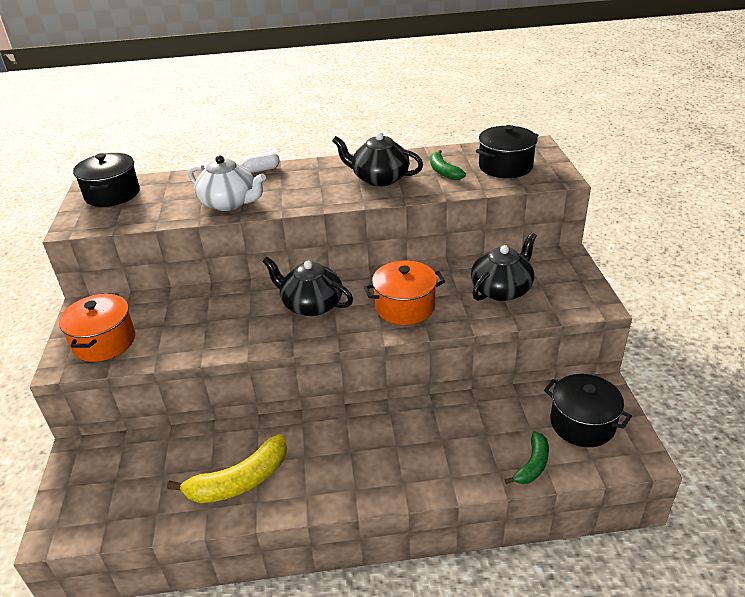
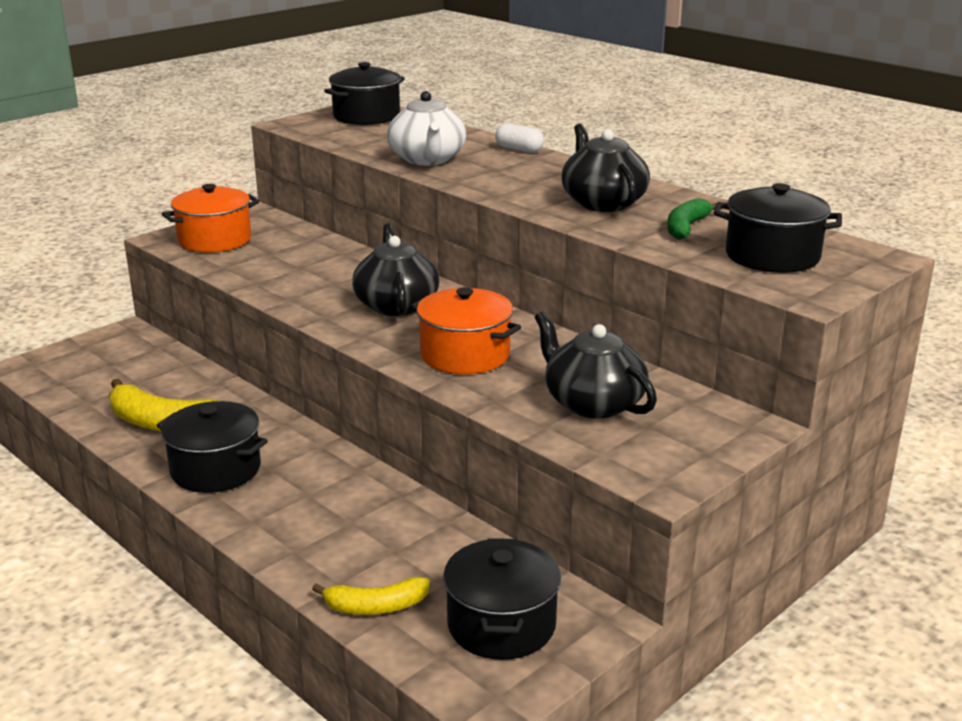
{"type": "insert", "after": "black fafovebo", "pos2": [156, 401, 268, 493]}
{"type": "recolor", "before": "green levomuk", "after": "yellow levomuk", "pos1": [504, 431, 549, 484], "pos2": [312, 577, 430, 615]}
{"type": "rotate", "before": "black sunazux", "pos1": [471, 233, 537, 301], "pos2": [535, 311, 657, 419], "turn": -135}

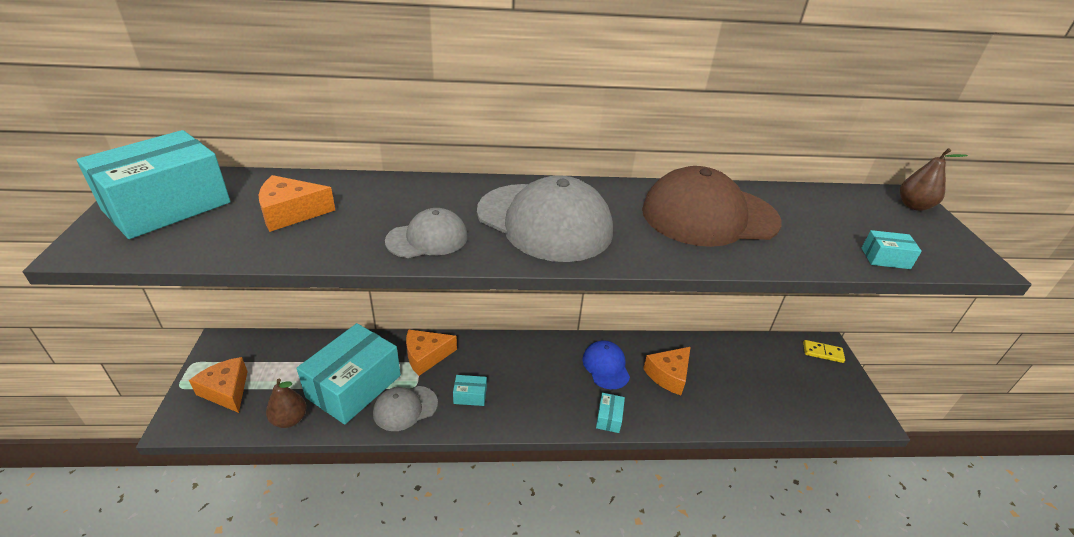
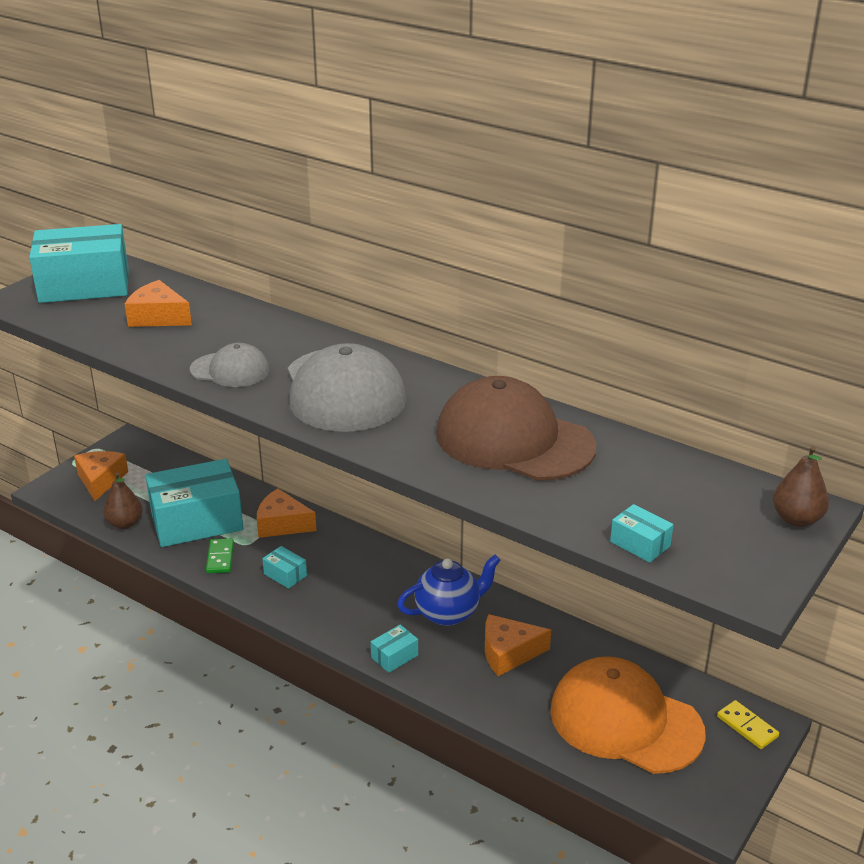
{"type": "replace", "before": "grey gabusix", "after": "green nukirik", "pos1": [373, 386, 438, 431], "pos2": [206, 539, 234, 573]}
{"type": "replace", "before": "blue gabusix", "after": "blue sunazux", "pos1": [582, 340, 630, 389], "pos2": [397, 555, 501, 626]}
{"type": "insert", "after": "orange gabusix", "pos2": [550, 656, 706, 774]}

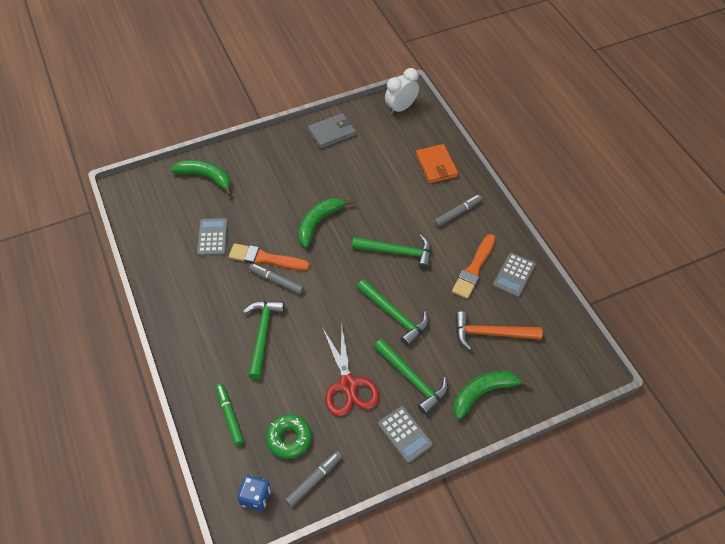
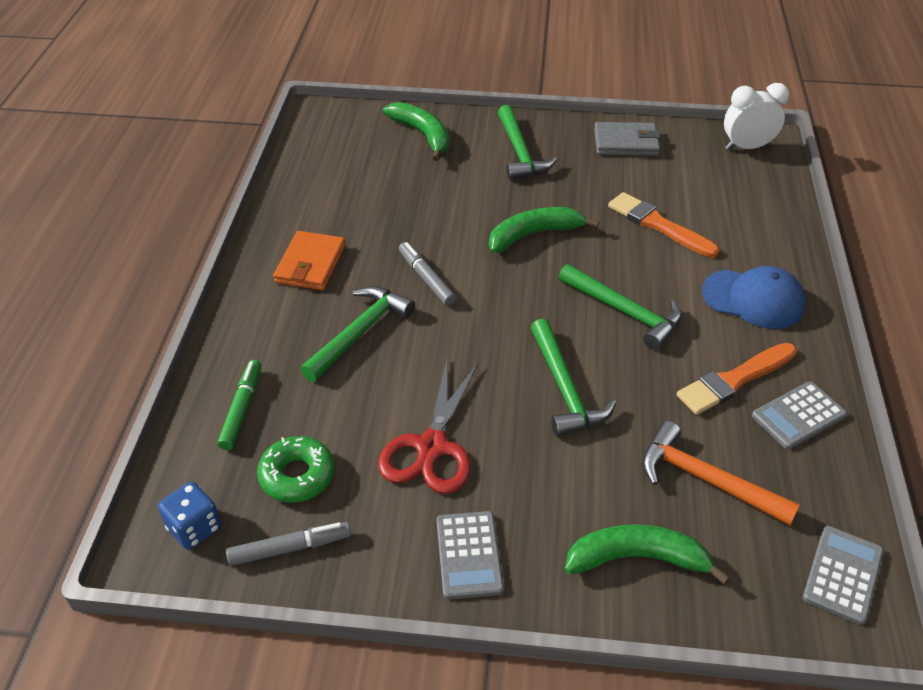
{"type": "move", "before": "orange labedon", "pos1": [416, 144, 458, 183], "pos2": [273, 231, 345, 290]}
{"type": "move", "before": "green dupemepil", "pos1": [374, 339, 448, 415], "pos2": [498, 105, 557, 180]}
{"type": "move", "before": "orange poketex", "pos1": [229, 243, 310, 271], "pos2": [608, 192, 719, 258]}
{"type": "replace", "before": "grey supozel", "after": "blue gabusix", "pos1": [434, 195, 482, 227], "pos2": [702, 266, 806, 329]}
{"type": "move", "before": "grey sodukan", "pos1": [197, 218, 228, 256], "pos2": [803, 526, 883, 625]}

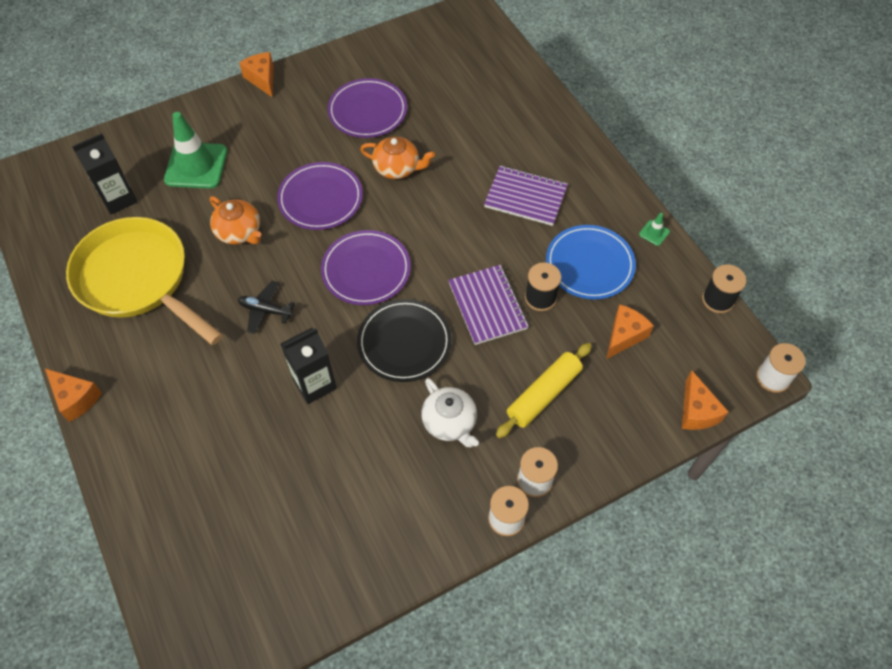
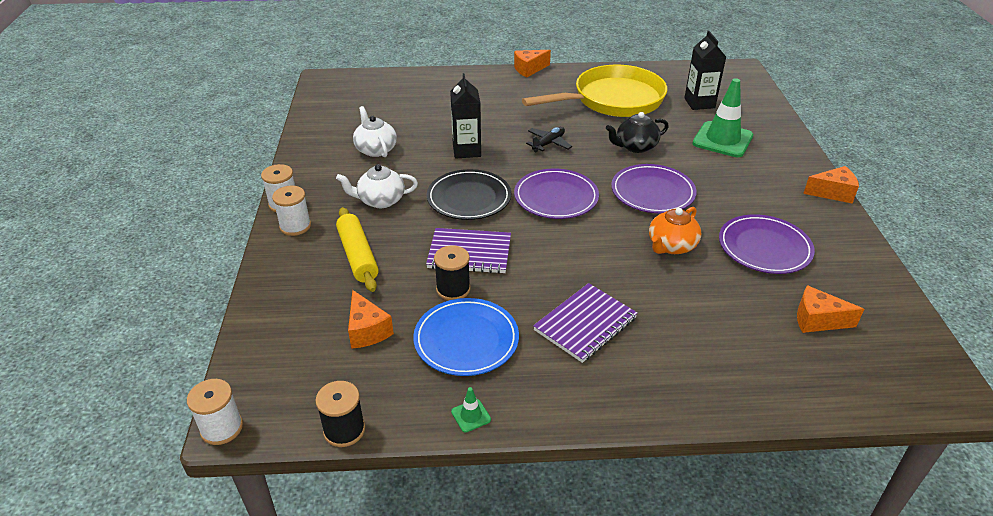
{"type": "insert", "after": "white sunazux", "pos2": [353, 106, 397, 157]}
{"type": "recolor", "before": "orange sunazux", "after": "black sunazux", "pos1": [210, 196, 261, 244], "pos2": [606, 112, 669, 153]}
{"type": "move", "before": "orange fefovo", "pos1": [682, 370, 729, 430], "pos2": [797, 285, 864, 333]}

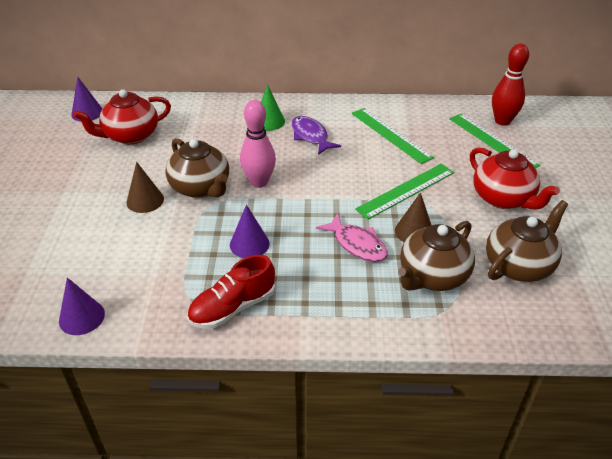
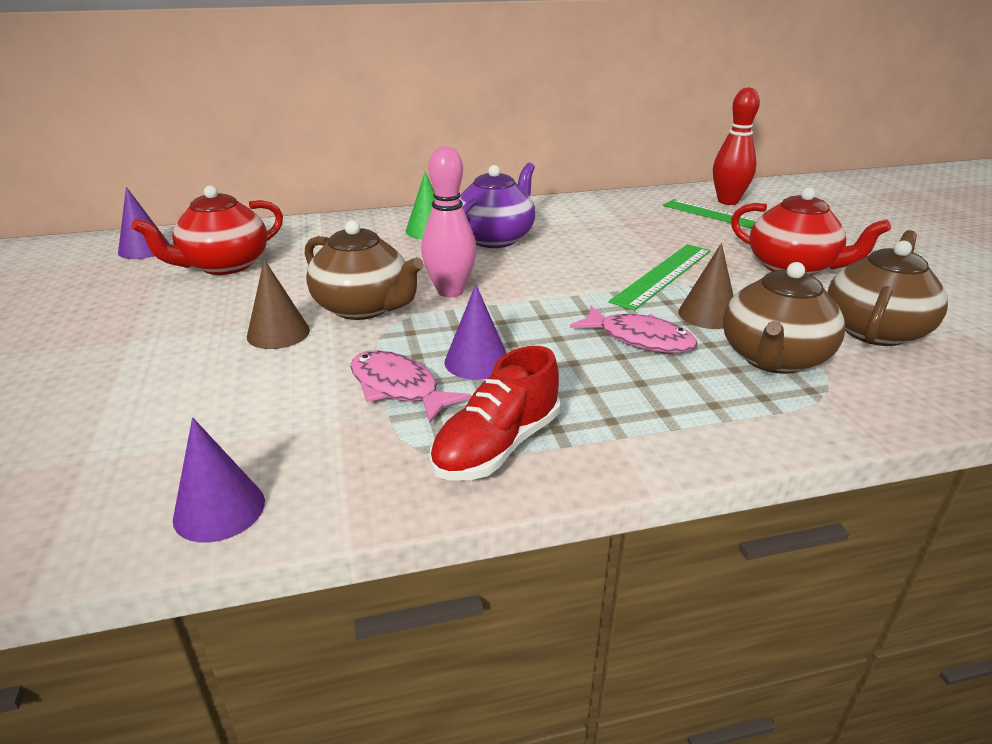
{"type": "insert", "after": "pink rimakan", "pos2": [350, 350, 471, 423]}
{"type": "replace", "before": "purple rimakan", "after": "purple sunazux", "pos1": [292, 116, 341, 155], "pos2": [459, 163, 535, 248]}
{"type": "delete", "before": "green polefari", "pos1": [352, 108, 434, 164]}

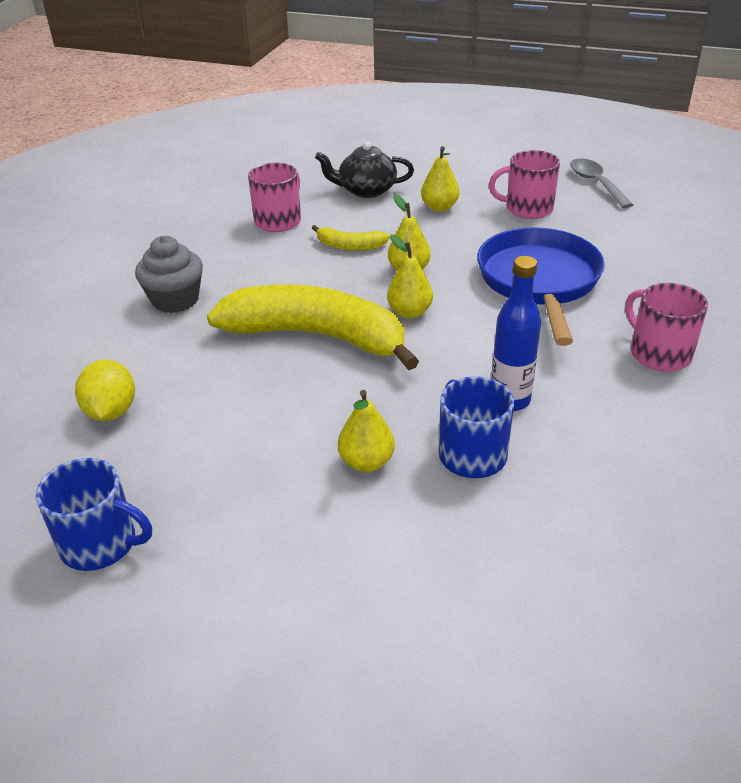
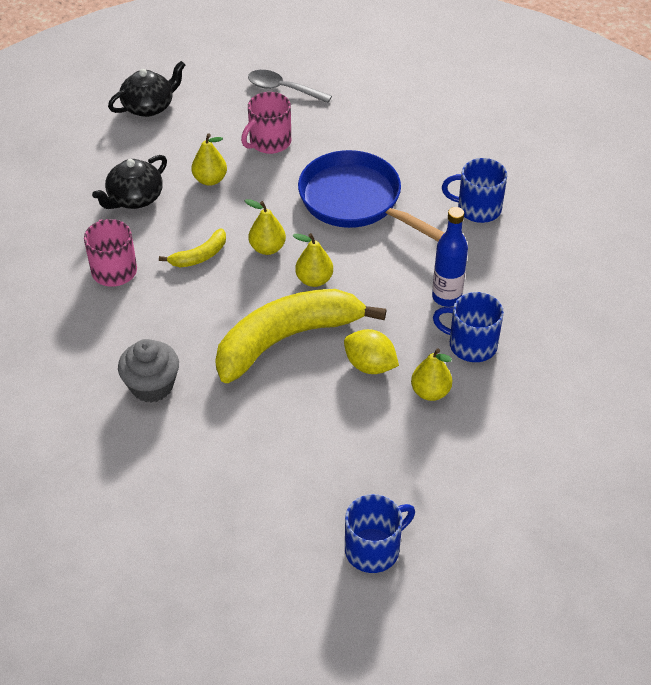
{"type": "insert", "after": "black sunazux", "pos2": [108, 61, 185, 117]}
{"type": "move", "before": "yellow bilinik", "pos1": [75, 360, 135, 421], "pos2": [344, 329, 399, 374]}
{"type": "recolor", "before": "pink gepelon", "after": "blue gepelon", "pos1": [625, 283, 708, 372], "pos2": [442, 158, 507, 223]}

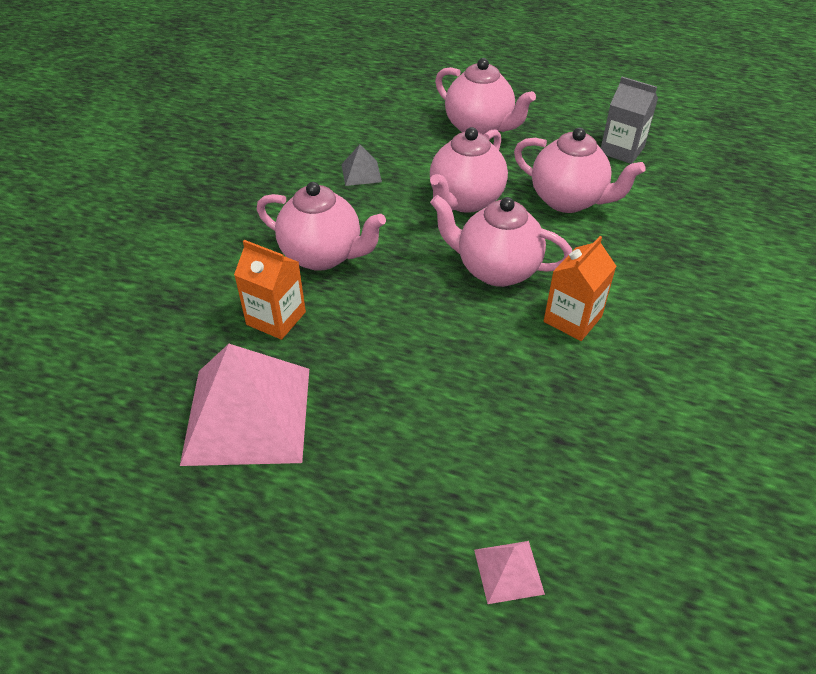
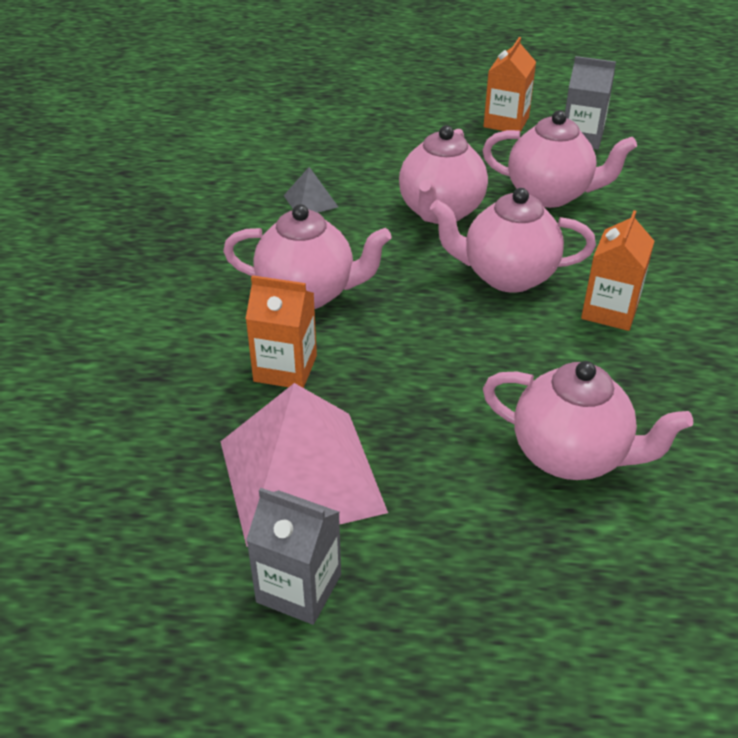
{"type": "insert", "after": "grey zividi", "pos2": [246, 488, 341, 625]}
{"type": "insert", "after": "orange zividi", "pos2": [483, 37, 536, 132]}
{"type": "move", "before": "pink sunazux", "pos1": [435, 58, 536, 135], "pos2": [483, 361, 693, 480]}
{"type": "delete", "before": "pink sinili", "pos1": [474, 541, 545, 604]}

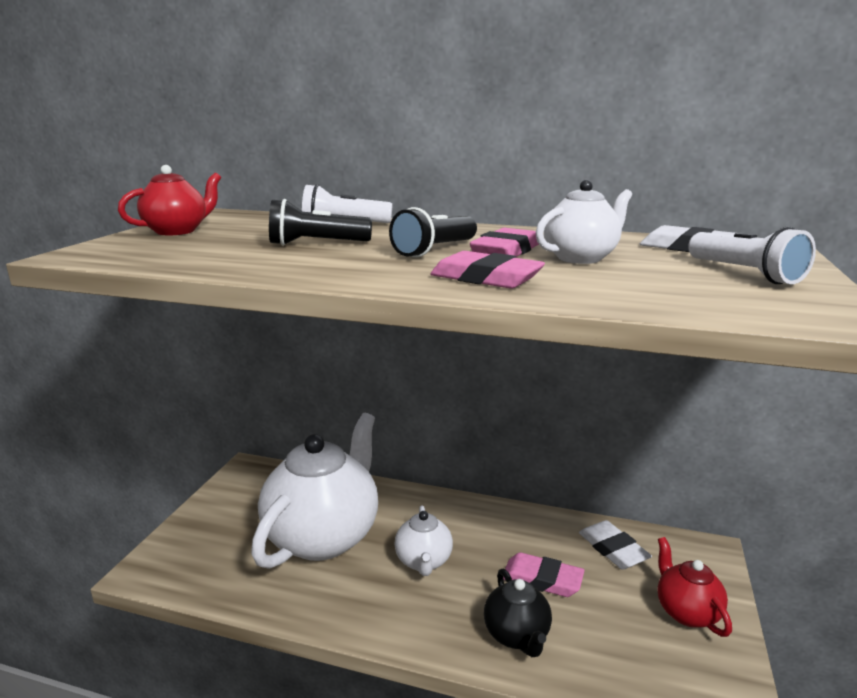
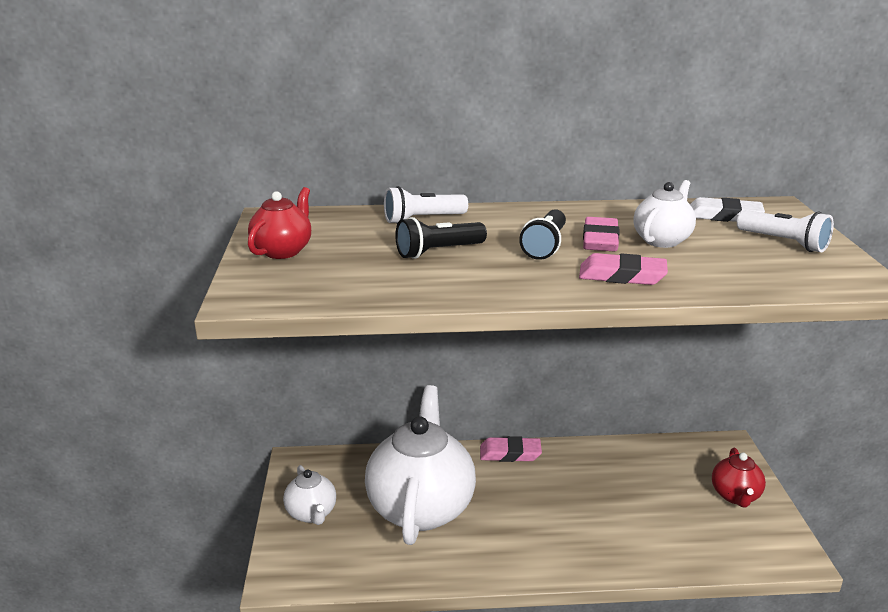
{"type": "move", "before": "white sunazux", "pos1": [395, 506, 453, 576], "pos2": [283, 465, 336, 525]}
{"type": "move", "before": "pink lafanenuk", "pos1": [503, 552, 585, 597], "pos2": [480, 436, 542, 462]}
{"type": "rotate", "before": "red sunazux", "pos1": [658, 537, 732, 637], "pos2": [712, 448, 766, 508], "turn": -135}
{"type": "delete", "before": "black sunazux", "pos1": [484, 568, 552, 657]}
{"type": "delete", "before": "white lafanenuk", "pos1": [579, 520, 652, 570]}

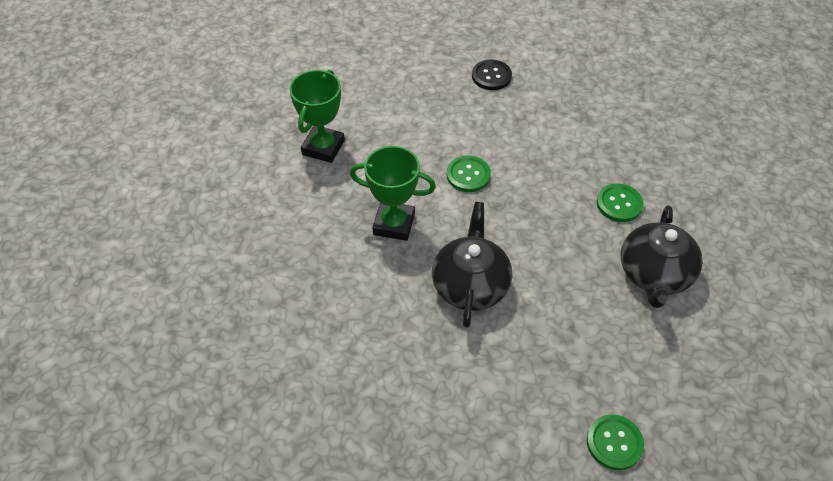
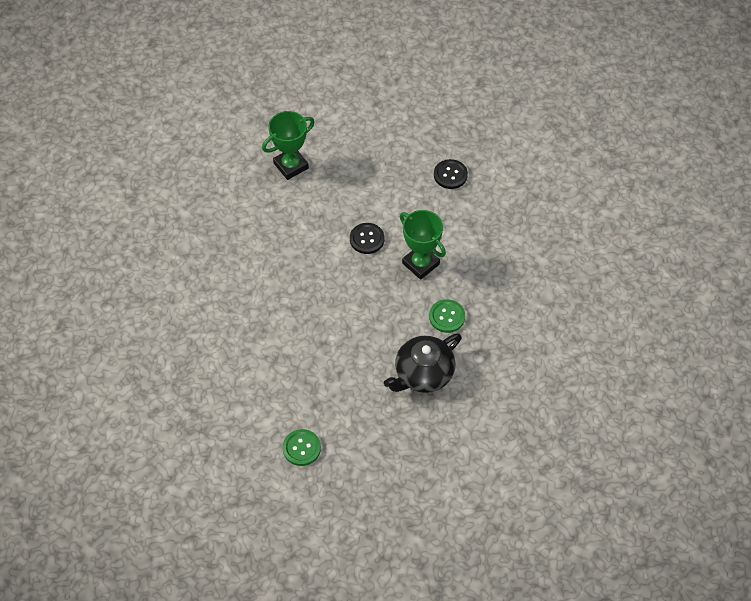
{"type": "recolor", "before": "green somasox", "after": "black somasox", "pos1": [447, 156, 491, 192], "pos2": [350, 223, 384, 254]}
{"type": "move", "before": "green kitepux", "pos1": [350, 146, 436, 241], "pos2": [400, 210, 446, 280]}
{"type": "delete", "before": "black sunazux", "pos1": [432, 202, 512, 328]}

